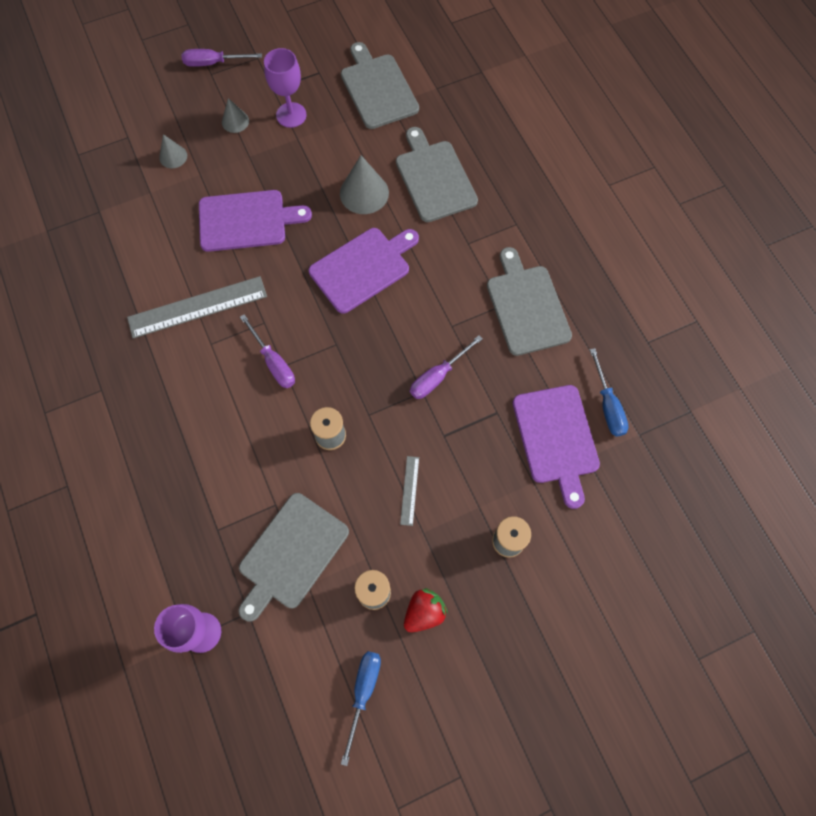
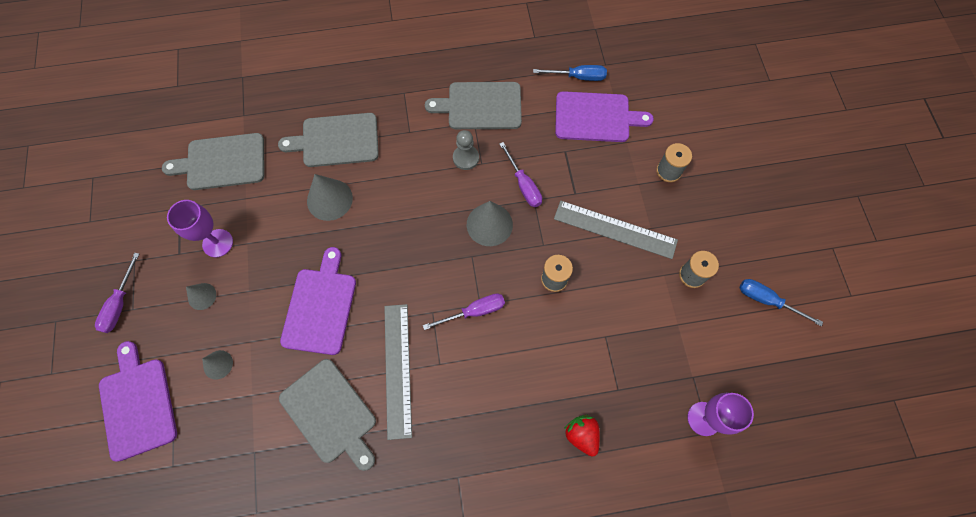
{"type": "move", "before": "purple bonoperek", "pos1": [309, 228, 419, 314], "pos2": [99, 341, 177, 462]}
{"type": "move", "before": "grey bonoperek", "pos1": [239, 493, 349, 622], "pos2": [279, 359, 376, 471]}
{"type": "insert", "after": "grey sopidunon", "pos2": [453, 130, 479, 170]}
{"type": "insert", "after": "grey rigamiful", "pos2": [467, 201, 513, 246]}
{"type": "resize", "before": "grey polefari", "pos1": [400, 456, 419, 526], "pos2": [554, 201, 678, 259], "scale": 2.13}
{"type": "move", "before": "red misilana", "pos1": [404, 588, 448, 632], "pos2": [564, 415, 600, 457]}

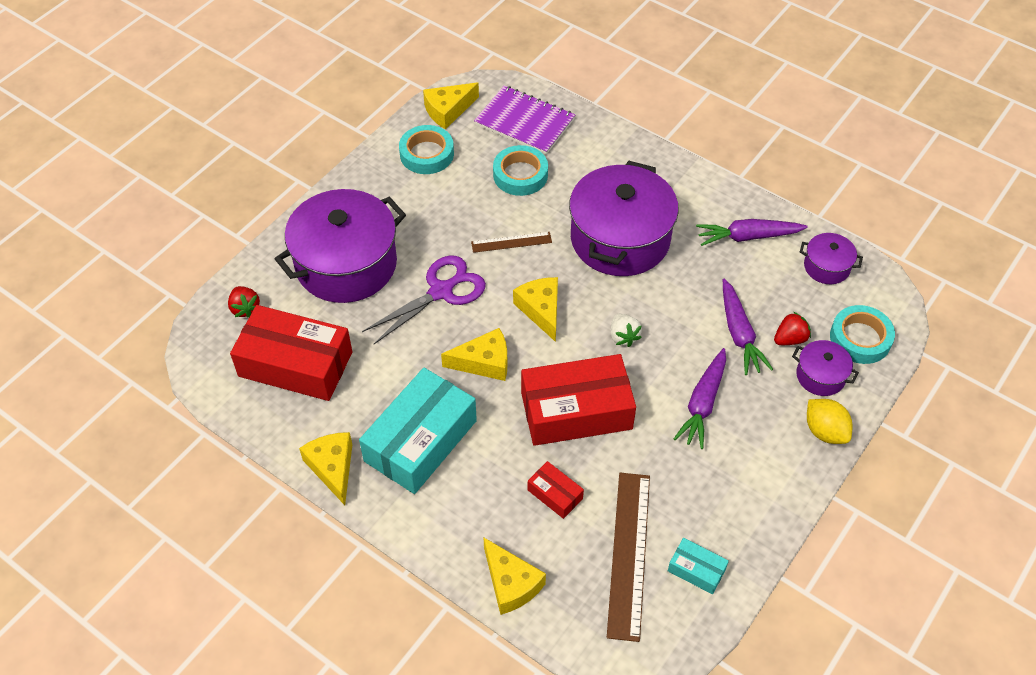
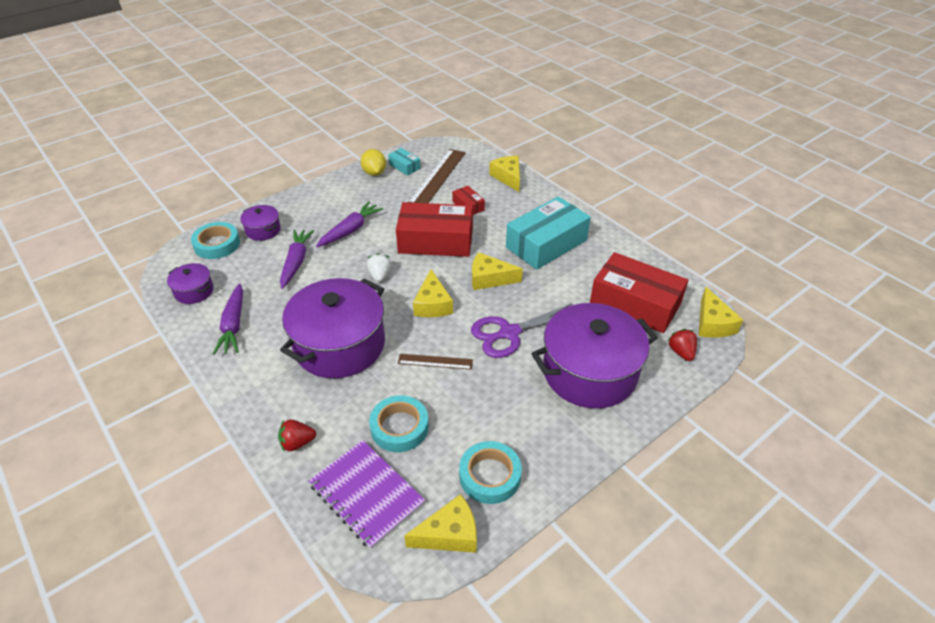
{"type": "rotate", "before": "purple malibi", "pos1": [696, 219, 808, 246], "pos2": [213, 283, 243, 355], "turn": 75}
{"type": "move", "before": "red misilana", "pos1": [774, 312, 811, 345], "pos2": [278, 419, 316, 451]}
{"type": "move", "before": "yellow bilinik", "pos1": [807, 399, 852, 444], "pos2": [361, 149, 386, 176]}
{"type": "move", "before": "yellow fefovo", "pos1": [299, 432, 352, 505], "pos2": [699, 287, 743, 338]}

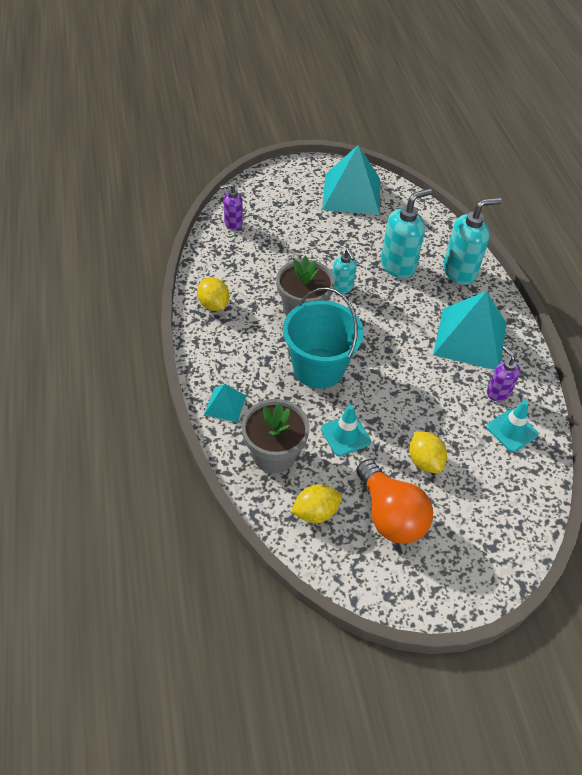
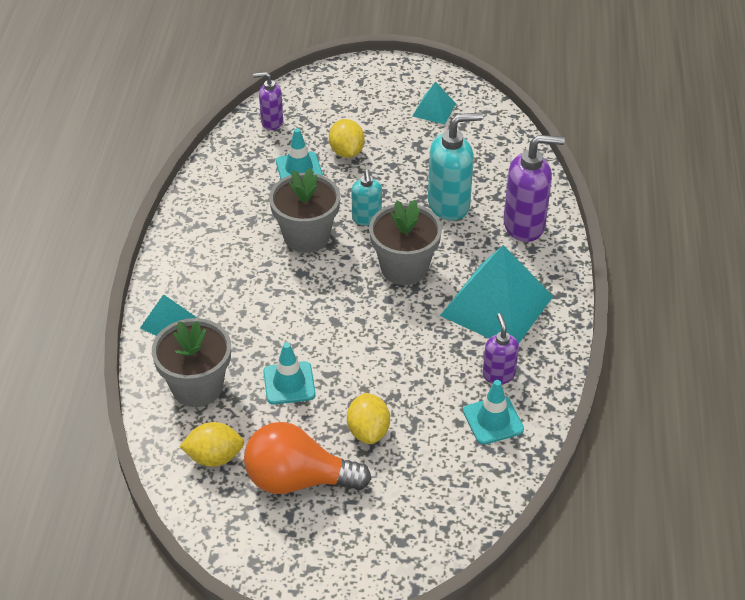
{"type": "rotate", "before": "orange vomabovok", "pos1": [356, 459, 433, 544], "pos2": [244, 422, 371, 494], "turn": 105}
{"type": "insert", "after": "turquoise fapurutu", "pos2": [276, 128, 323, 179]}
{"type": "move", "before": "yellow bilinik", "pos1": [197, 277, 229, 311], "pos2": [329, 119, 365, 158]}
{"type": "insert", "after": "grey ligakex", "pos2": [369, 200, 442, 285]}
{"type": "resize", "before": "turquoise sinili", "pos1": [322, 145, 380, 215], "pos2": [412, 81, 456, 124], "scale": 0.48}
{"type": "recolor", "before": "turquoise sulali", "after": "purple sulali", "pos1": [443, 198, 502, 285], "pos2": [504, 135, 565, 242]}
{"type": "delete", "before": "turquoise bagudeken", "pos1": [283, 287, 364, 389]}

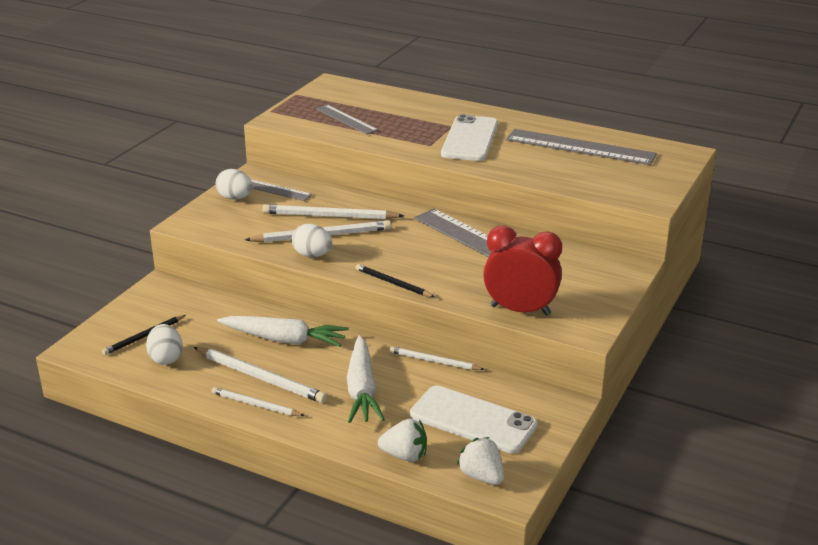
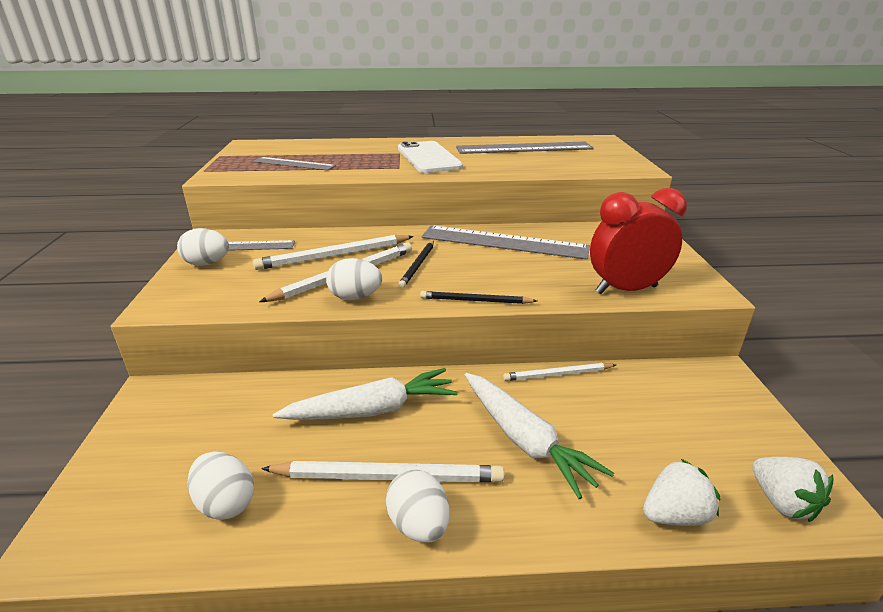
{"type": "replace", "before": "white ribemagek", "after": "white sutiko", "pos1": [211, 387, 305, 416], "pos2": [386, 469, 450, 543]}
{"type": "move", "before": "black ribemagek", "pos1": [102, 315, 186, 355], "pos2": [398, 241, 434, 288]}
{"type": "rotate", "before": "white misilana", "pos1": [457, 437, 504, 485], "pos2": [752, 457, 833, 522], "turn": -135}
{"type": "delete", "before": "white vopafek", "pos1": [410, 385, 538, 454]}

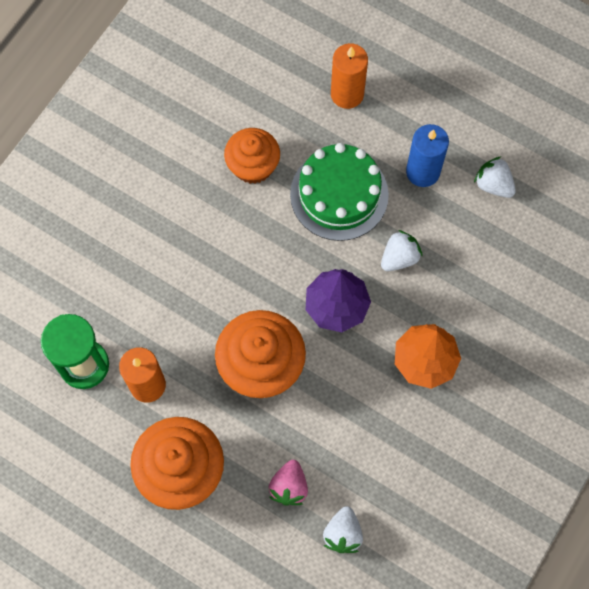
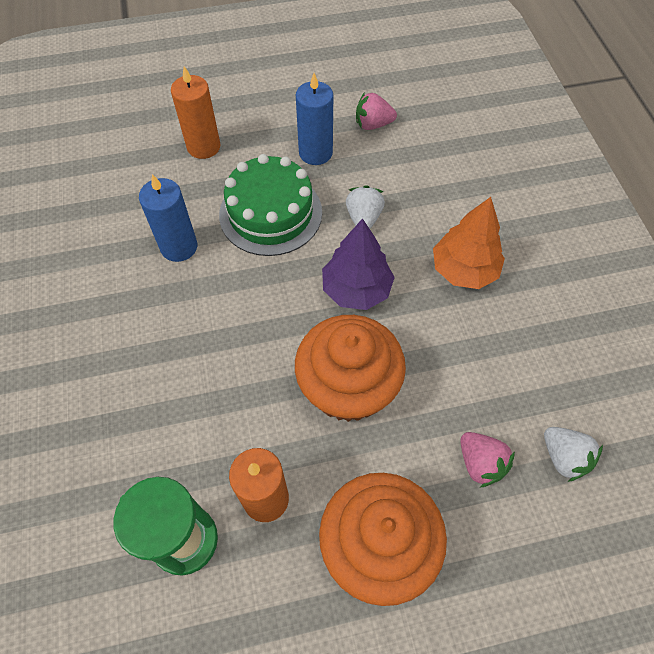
{"type": "replace", "before": "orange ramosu", "after": "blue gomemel", "pos1": [224, 128, 280, 184], "pos2": [139, 174, 197, 262]}
{"type": "recolor", "before": "white misilana", "after": "pink misilana", "pos1": [474, 157, 516, 198], "pos2": [356, 92, 397, 130]}

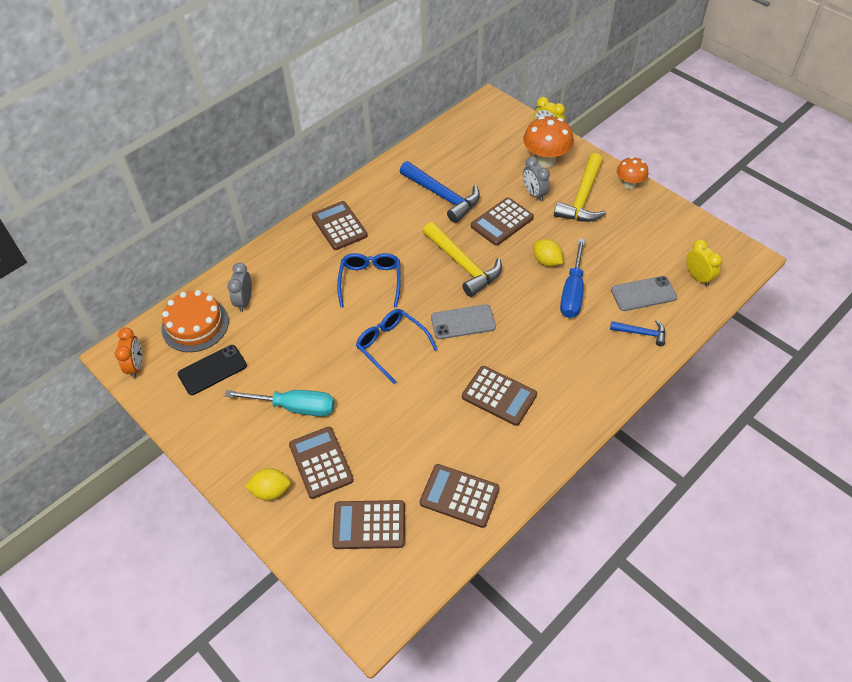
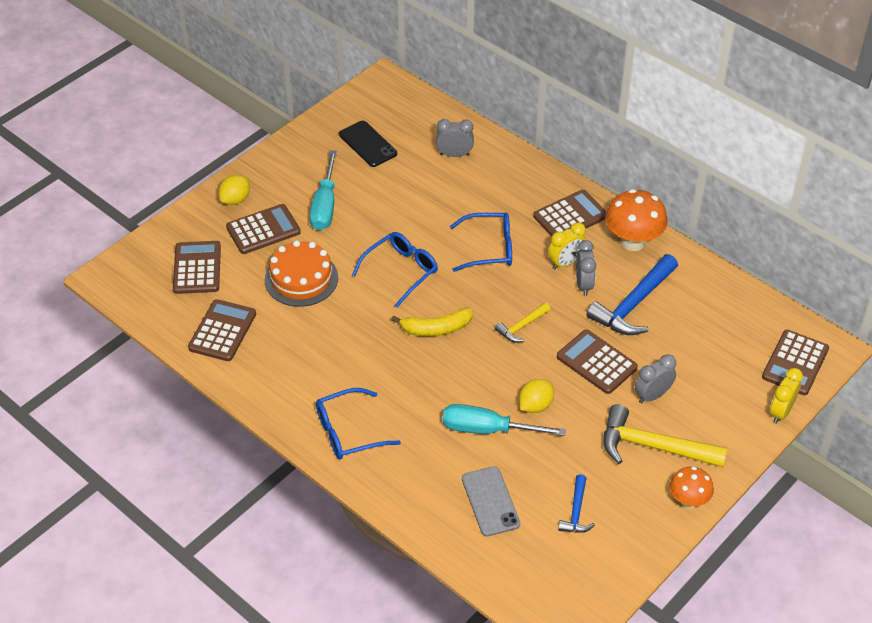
{"type": "rotate", "before": "yellow bilinik", "pos1": [245, 468, 291, 500], "pos2": [219, 175, 250, 205], "turn": 45}
{"type": "move", "before": "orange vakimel", "pos1": [161, 290, 229, 352], "pos2": [265, 240, 338, 307]}
{"type": "insert", "after": "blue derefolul", "pos2": [316, 388, 401, 460]}
{"type": "replace", "before": "grey vopafek", "after": "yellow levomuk", "pos1": [431, 304, 496, 339], "pos2": [391, 308, 473, 336]}
{"type": "recolor", "before": "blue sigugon", "after": "turquoise sigugon", "pos1": [560, 239, 585, 318], "pos2": [442, 404, 566, 436]}
{"type": "resize", "before": "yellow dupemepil", "pos1": [423, 222, 502, 297], "pos2": [495, 303, 551, 343], "scale": 0.52}
{"type": "move", "before": "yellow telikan", "pos1": [686, 239, 722, 286], "pos2": [548, 222, 586, 269]}
{"type": "move", "before": "blue dupemepil", "pos1": [610, 320, 665, 346], "pos2": [558, 474, 595, 533]}
{"type": "insert", "after": "grey telikan", "pos2": [576, 240, 596, 296]}
{"type": "move", "before": "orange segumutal", "pos1": [523, 116, 574, 168], "pos2": [605, 189, 668, 251]}
{"type": "move", "before": "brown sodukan", "pos1": [462, 366, 537, 426], "pos2": [762, 330, 829, 395]}
{"type": "delete", "before": "orange telikan", "pos1": [115, 328, 142, 378]}

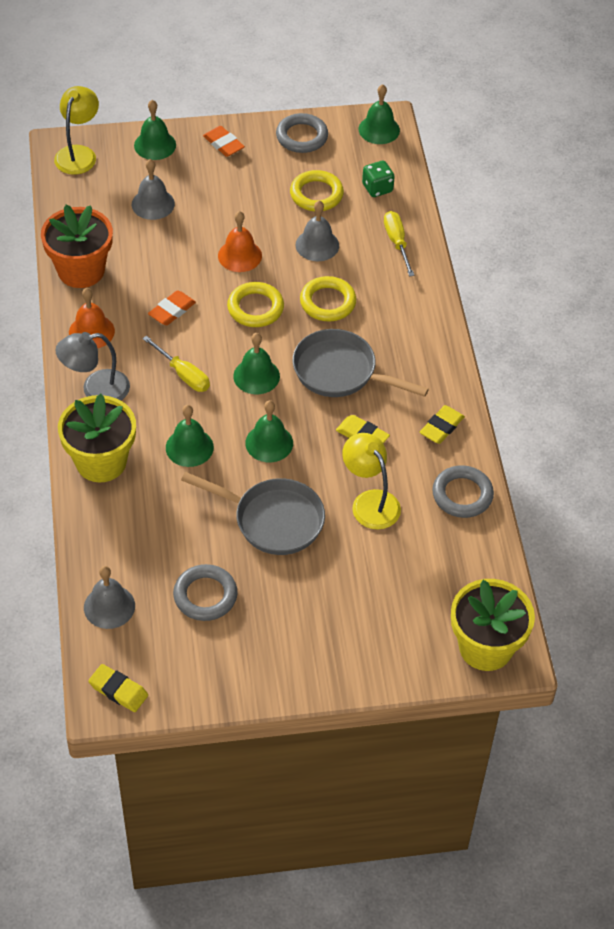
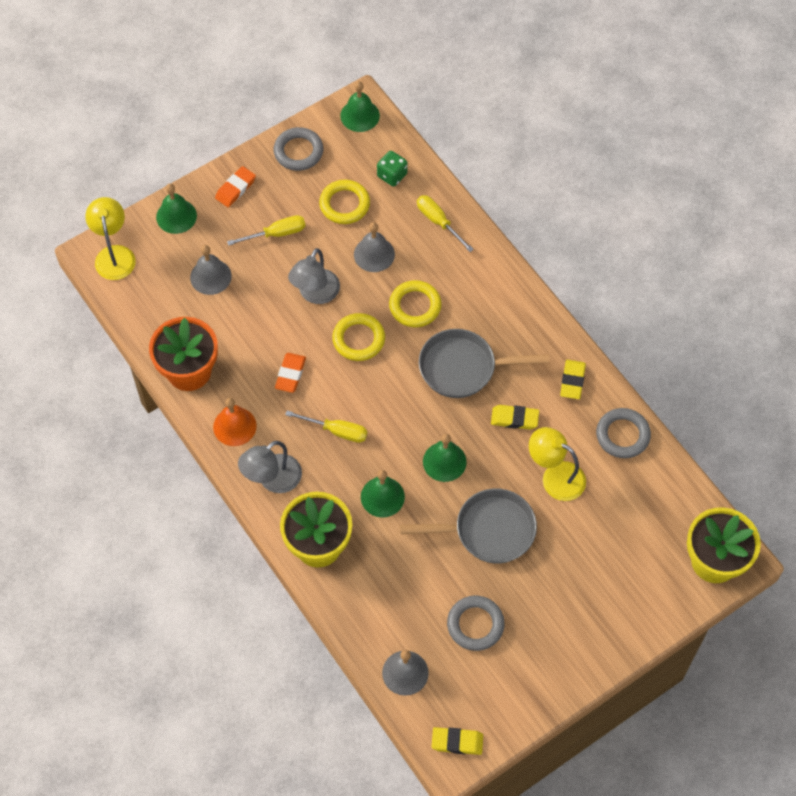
{"type": "rotate", "before": "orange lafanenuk", "pos1": [203, 126, 245, 157], "pos2": [215, 166, 256, 207], "turn": -75}
{"type": "insert", "after": "yellow sigugon", "pos2": [227, 215, 305, 246]}
{"type": "replace", "before": "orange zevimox", "after": "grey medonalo", "pos1": [218, 211, 262, 272], "pos2": [288, 248, 340, 304]}
{"type": "delete", "before": "green zevimox", "pos1": [233, 333, 280, 394]}

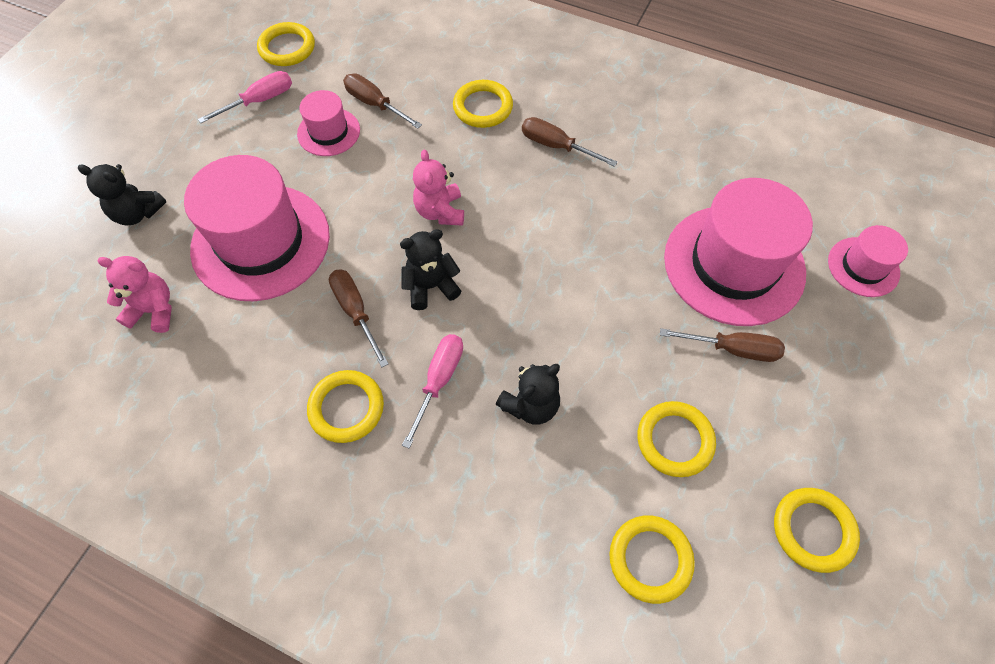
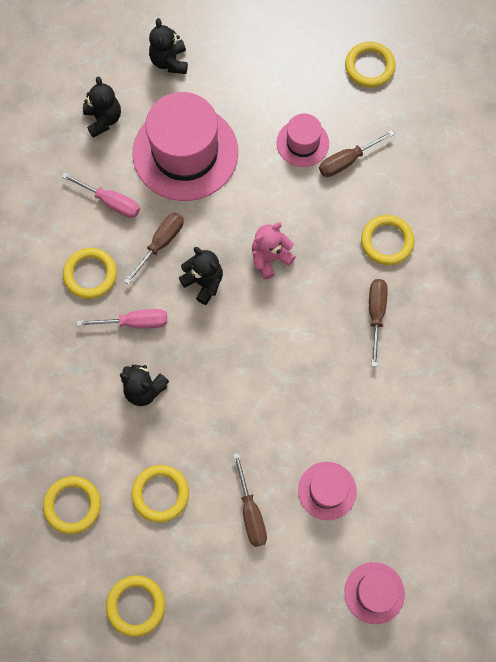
{"type": "move", "before": "pink sigugon", "pos1": [198, 71, 292, 123], "pos2": [62, 172, 140, 218]}
{"type": "recolor", "before": "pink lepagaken", "after": "black lepagaken", "pos1": [97, 256, 172, 333], "pos2": [83, 76, 121, 138]}
{"type": "resize", "before": "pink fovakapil", "pos1": [664, 178, 813, 326], "pos2": [298, 462, 357, 520], "scale": 0.5}
{"type": "rotate", "before": "brown sigugon", "pos1": [343, 73, 422, 129], "pos2": [319, 130, 395, 177], "turn": -135}

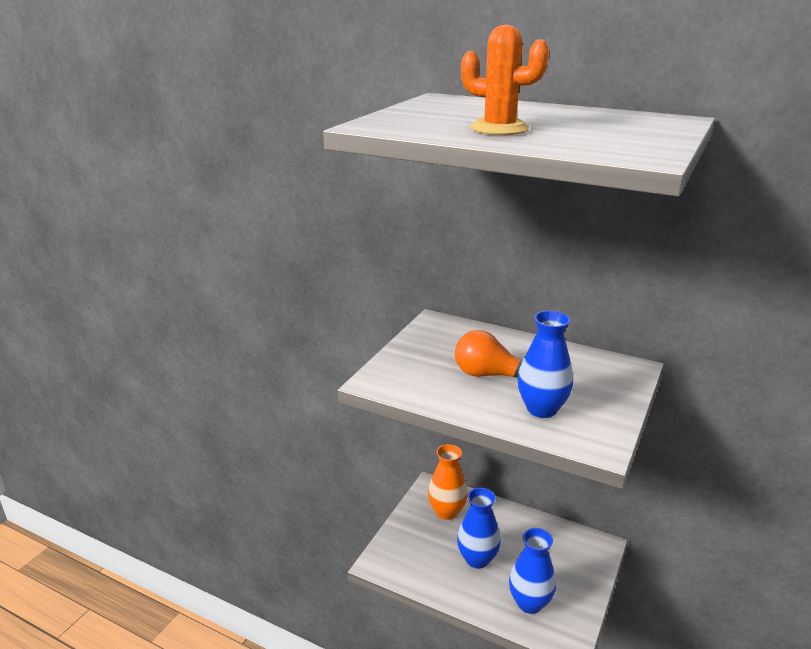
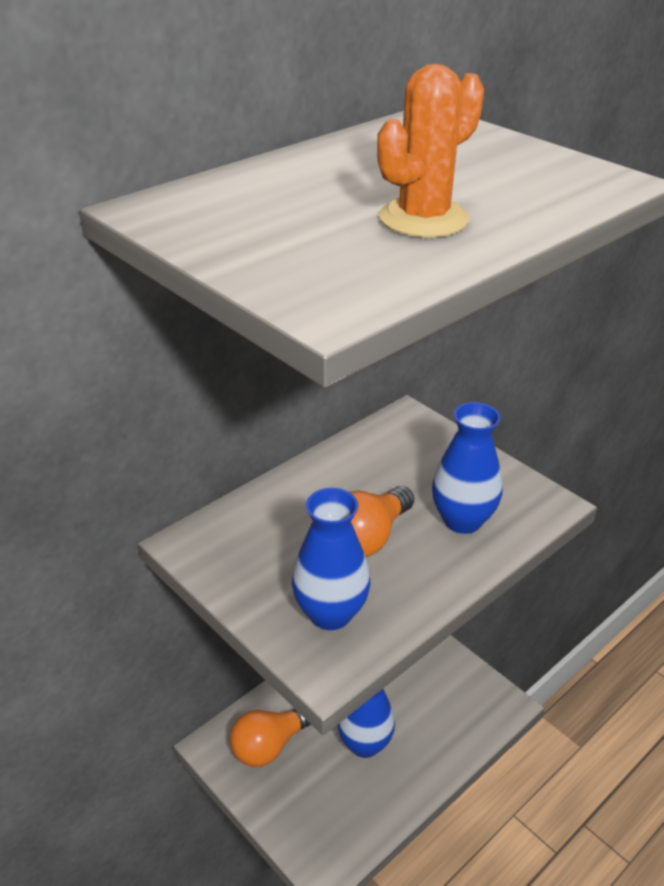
{"type": "replace", "before": "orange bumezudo", "after": "orange vomabovok", "pos1": [428, 444, 468, 520], "pos2": [230, 709, 311, 767]}
{"type": "move", "before": "blue bumezudo", "pos1": [509, 528, 556, 614], "pos2": [292, 488, 371, 630]}

